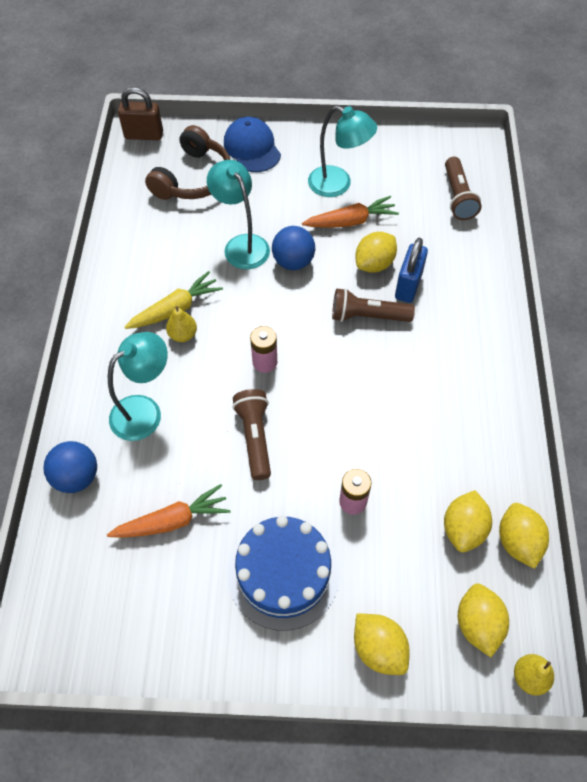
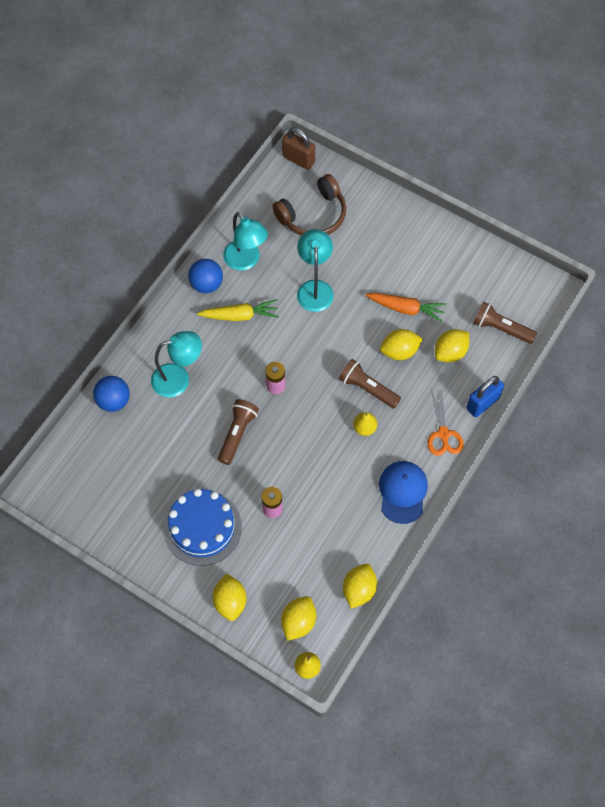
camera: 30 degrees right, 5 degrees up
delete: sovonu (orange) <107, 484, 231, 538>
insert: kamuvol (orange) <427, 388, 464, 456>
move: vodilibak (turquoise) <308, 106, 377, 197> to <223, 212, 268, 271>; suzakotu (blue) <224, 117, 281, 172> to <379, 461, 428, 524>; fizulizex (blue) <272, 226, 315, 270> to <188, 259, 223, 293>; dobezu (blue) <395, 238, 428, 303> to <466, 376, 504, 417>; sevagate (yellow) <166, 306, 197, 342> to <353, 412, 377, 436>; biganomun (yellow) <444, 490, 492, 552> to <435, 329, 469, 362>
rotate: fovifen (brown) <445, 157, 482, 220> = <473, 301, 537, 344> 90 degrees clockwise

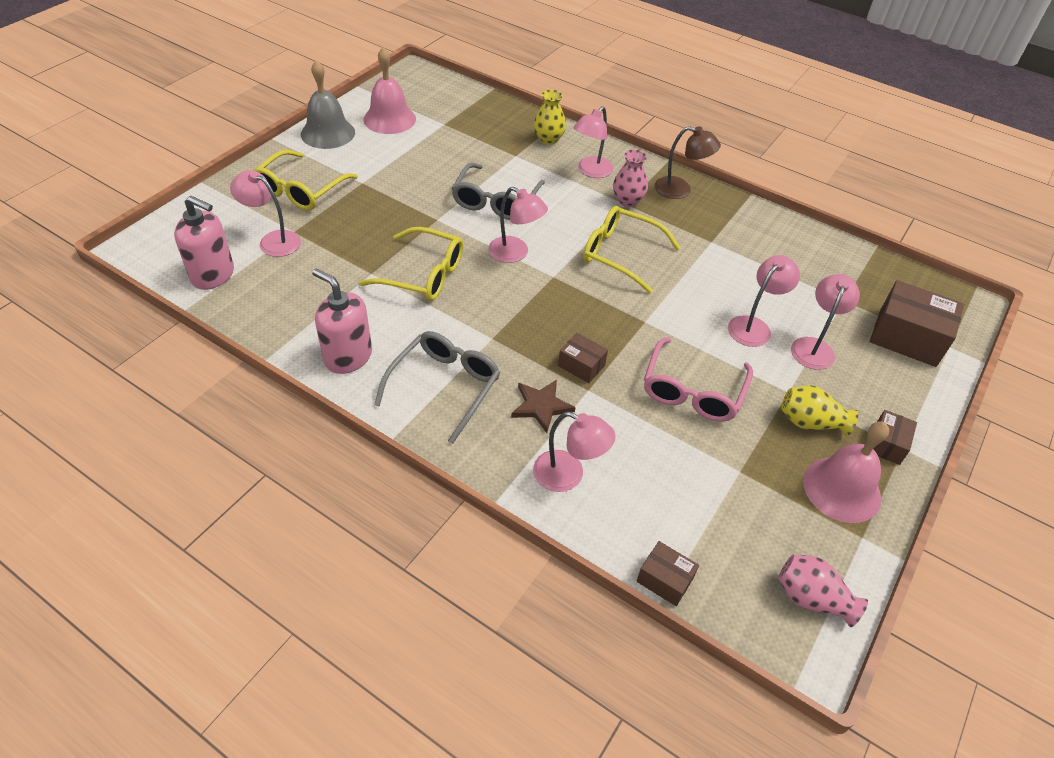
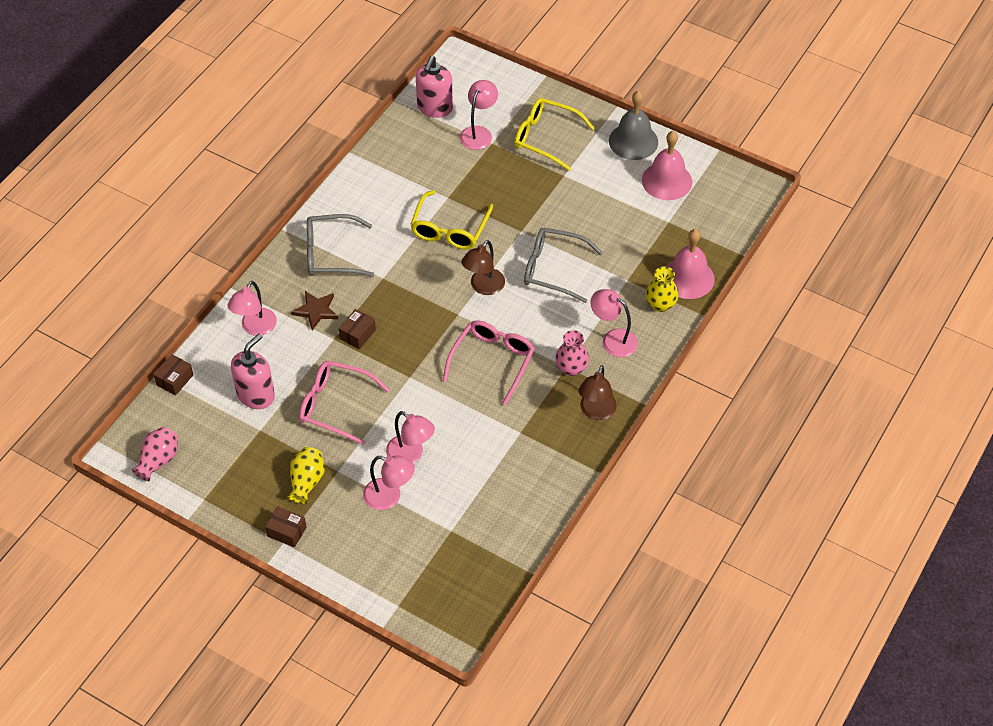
camera: 90 degrees right, 5 degrees up
delete: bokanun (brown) <870, 280, 964, 367>
move: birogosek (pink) <312, 269, 372, 374> to <231, 333, 275, 409>; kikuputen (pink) <803, 421, 889, 523> to <666, 229, 715, 299>
recolor: vodilibak (pink) <488, 187, 548, 263> to vodilibak (brown) <461, 240, 505, 295>; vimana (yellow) <583, 206, 681, 293> to vimana (pink) <443, 320, 535, 405>
rotate: vimana (grey) <374, 331, 500, 444> = <307, 214, 374, 277> 150 degrees clockwise

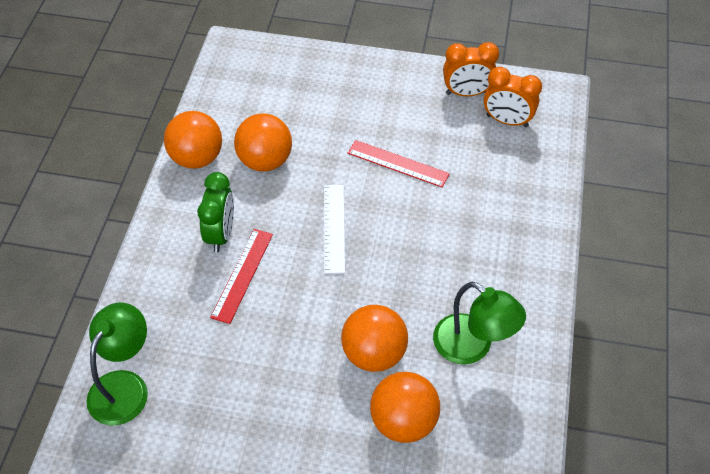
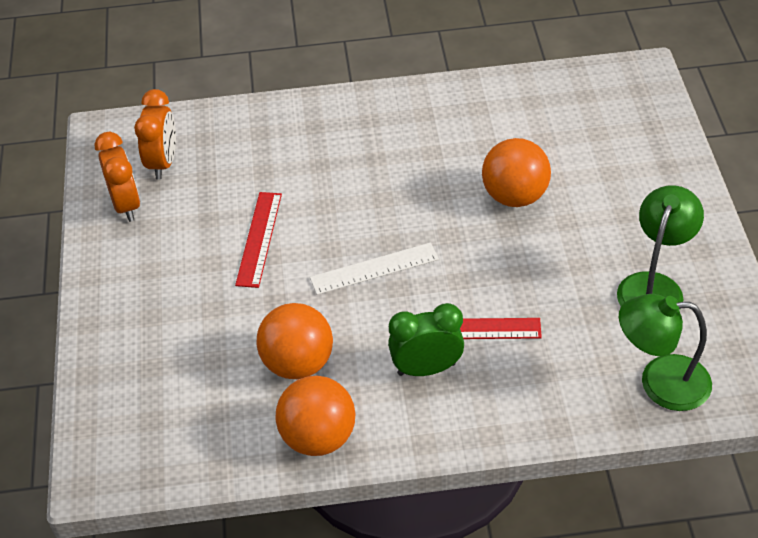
camera: 105 degrees left, 5 degrees down
delete: fizulizex (orange) <370, 372, 440, 443>
move: vodilibak (green) <433, 282, 526, 364> to <617, 185, 704, 311>

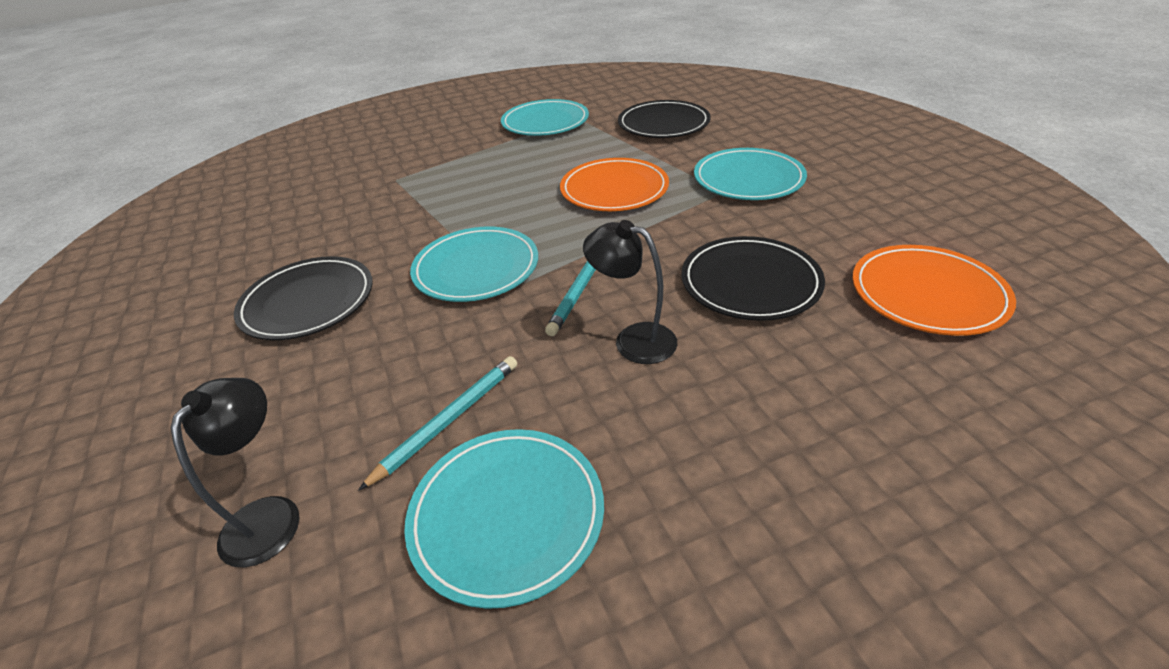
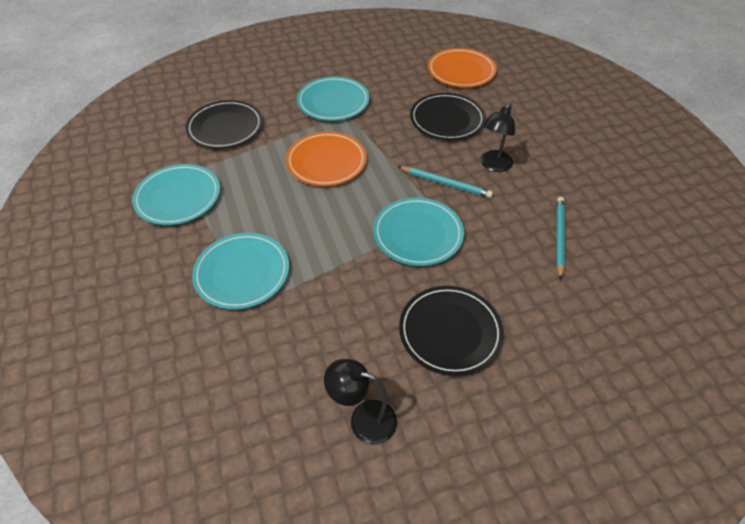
camera: 90 degrees left, 10 degrees up
move: vodilibak (black) <171, 378, 299, 567> to <324, 359, 397, 445>; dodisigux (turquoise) <404, 429, 604, 609> to <192, 233, 289, 310>
rotate: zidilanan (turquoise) <358, 356, 517, 491> = <556, 197, 565, 280> 60 degrees clockwise

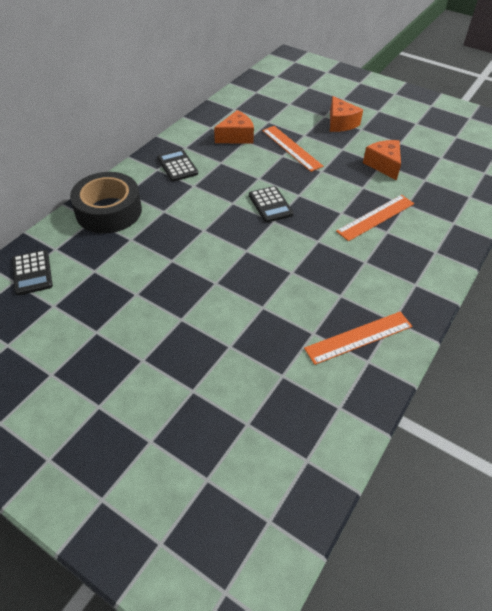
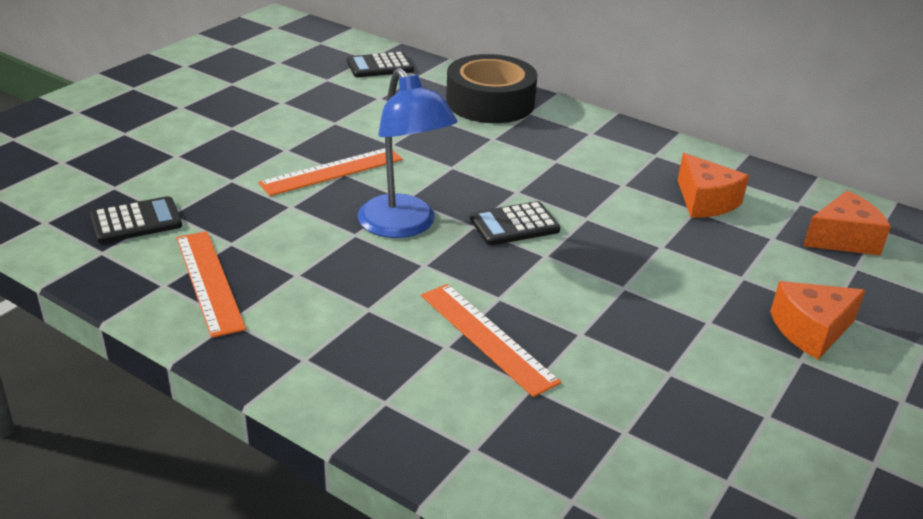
camera: 90 degrees right, 15 degrees down
insert: vodilibak (blue) <358, 68, 458, 238>
move: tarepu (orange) <262, 126, 323, 172> to <258, 148, 403, 196>; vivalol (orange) <363, 140, 401, 180> to <803, 190, 891, 256>; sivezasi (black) <157, 149, 198, 182> to <90, 196, 182, 243>

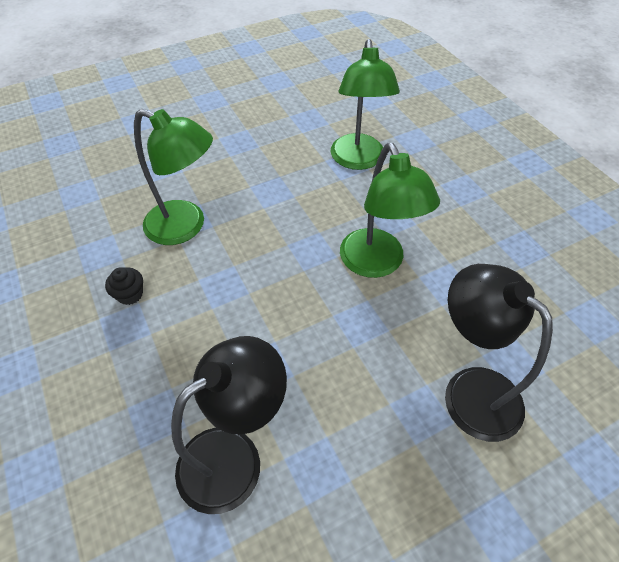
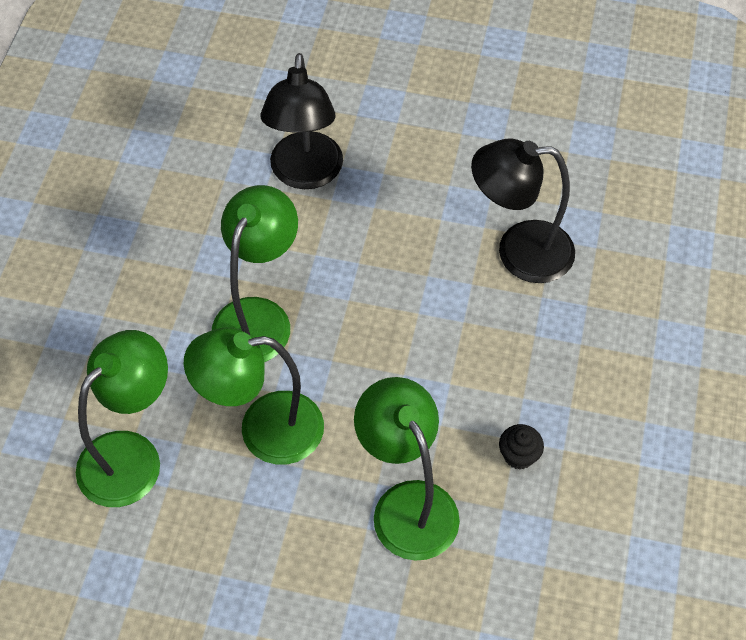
camera: 140 degrees left, 5 degrees up
insert: vodilibak (green) <183, 328, 324, 465>

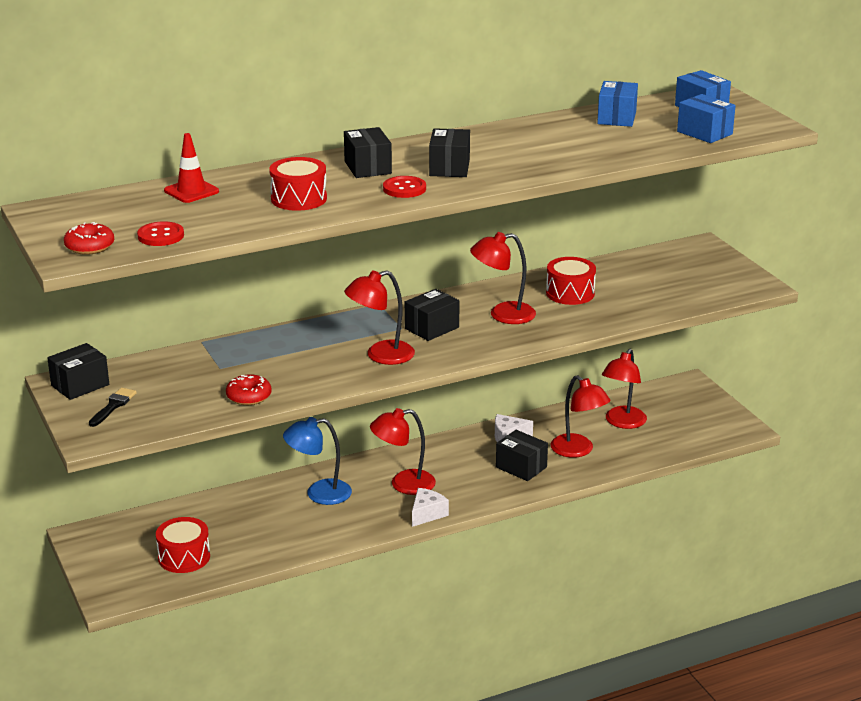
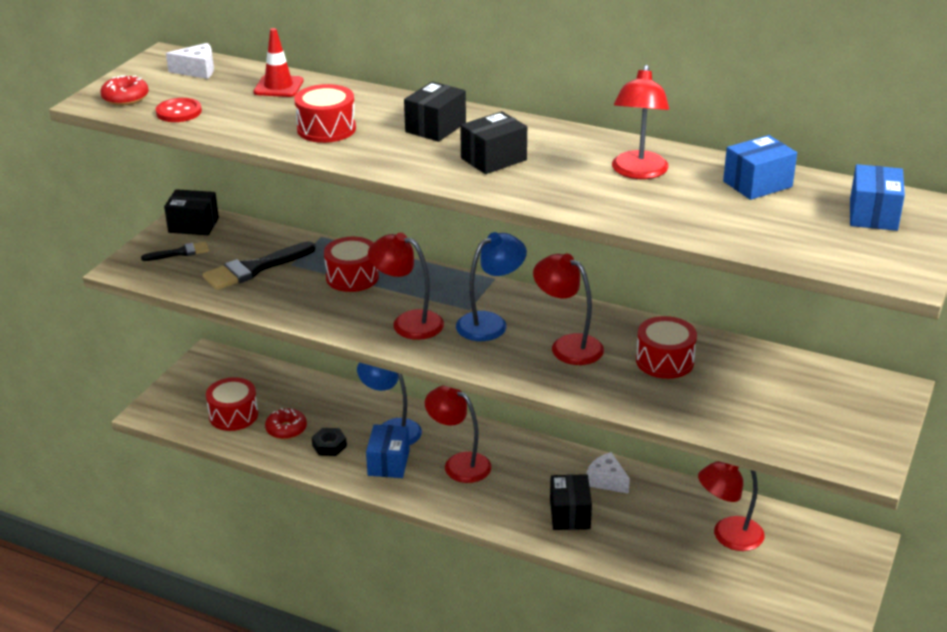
camera: 50 degrees right, 5 degrees up
delete: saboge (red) <383, 176, 426, 198>
insert: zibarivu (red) <324, 237, 379, 292>; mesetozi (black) <203, 241, 316, 290>; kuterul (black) <312, 428, 347, 456>
move: bokanun (blue) <677, 94, 736, 143> to <366, 424, 410, 478>; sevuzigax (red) <226, 374, 272, 405> to <265, 408, 307, 439>; vodilibak (red) <550, 375, 610, 458> to <612, 65, 669, 179>; vivalol (white) <412, 488, 449, 527> to <166, 43, 214, 79>
replace: bokanun (black) <405, 289, 459, 341> to vodilibak (blue) <456, 232, 527, 341>

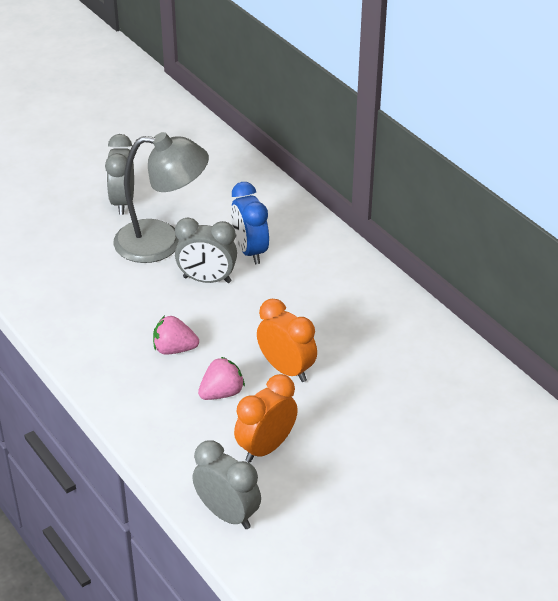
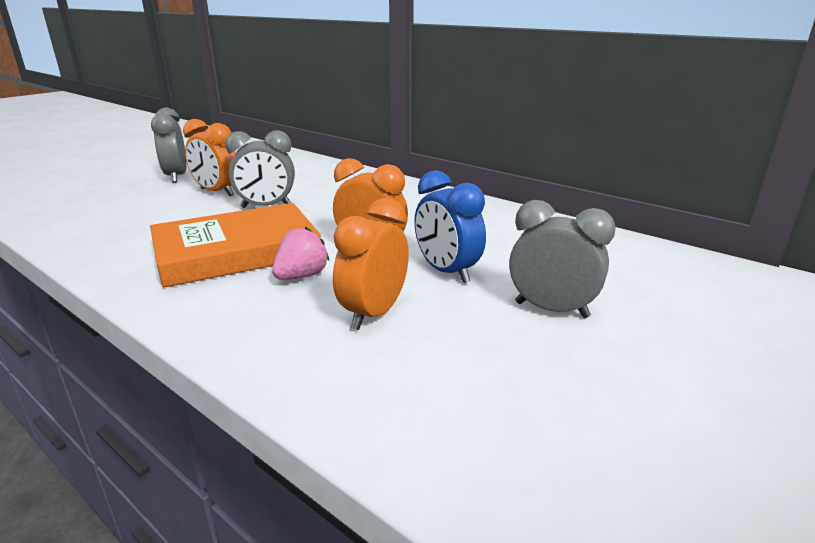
camera: 15 degrees left, 15 degrees down
move: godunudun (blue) <231, 182, 269, 264> to <414, 170, 486, 283>; godunudun (grey) <192, 440, 261, 529> to <509, 200, 615, 318>
replace: vodilibak (grey) <114, 132, 209, 263> to godunudun (orange) <183, 119, 236, 196>; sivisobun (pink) <153, 316, 199, 355> to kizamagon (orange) <150, 203, 321, 288>

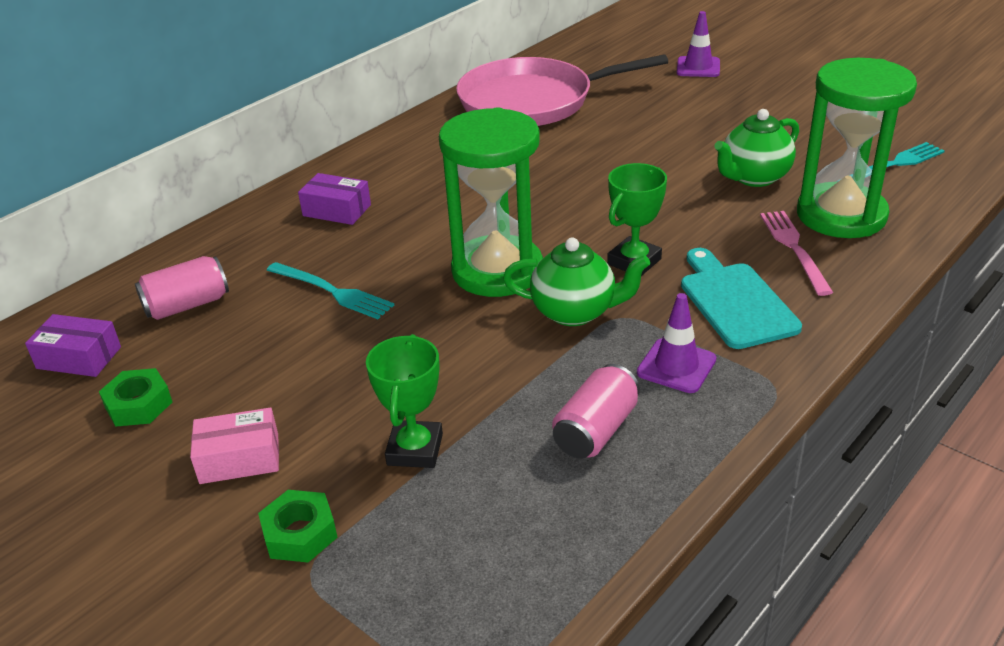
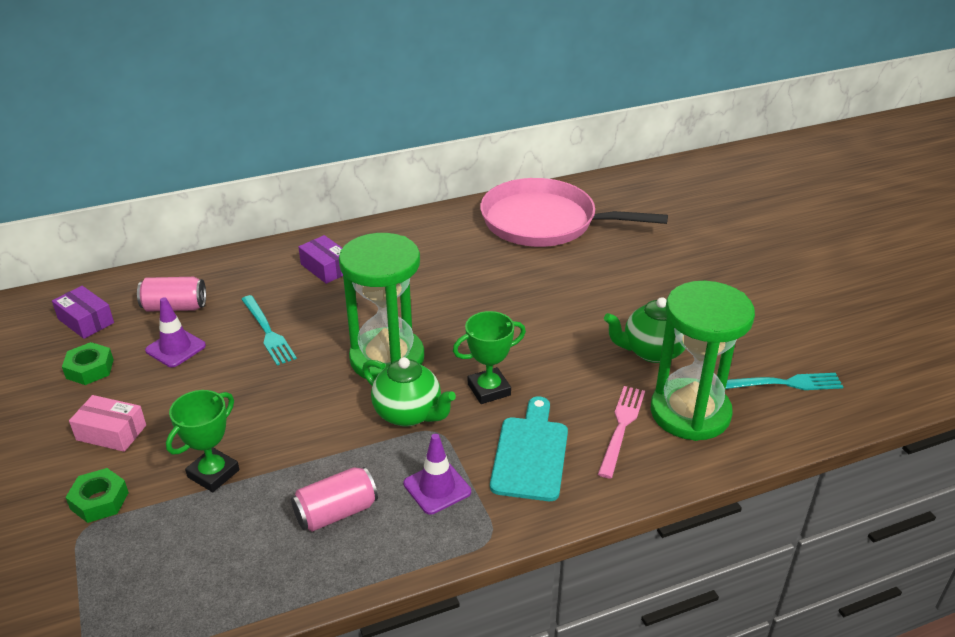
camera: 25 degrees right, 0 degrees up
move: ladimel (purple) <677, 11, 720, 77> to <145, 297, 206, 368>

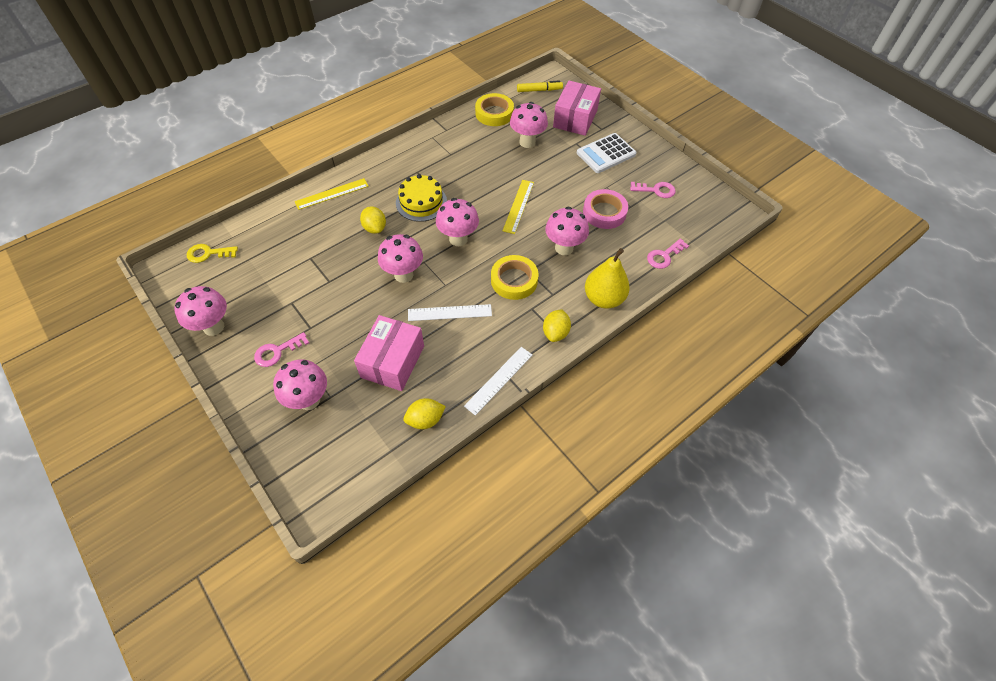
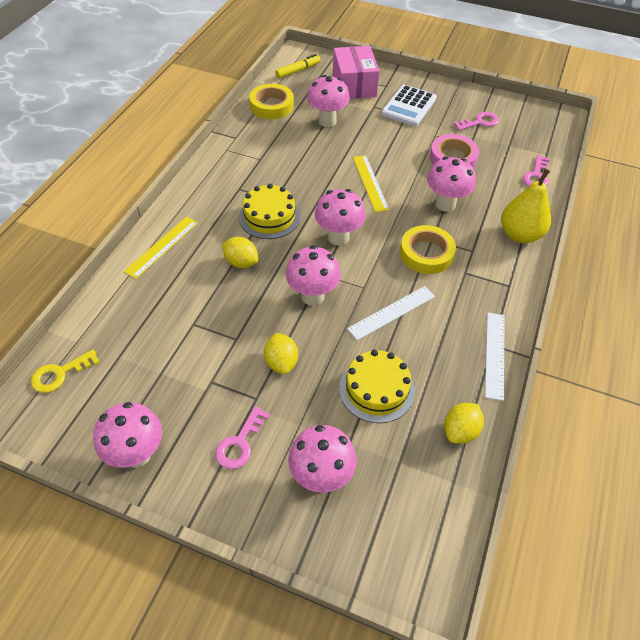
camera: 30 degrees left, 5 degrees down
move: biganomun (yellow) <543, 309, 571, 342> to <264, 333, 298, 374>
replace: bokanun (pink) <354, 315, 424, 391> to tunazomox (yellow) <339, 350, 415, 423>

